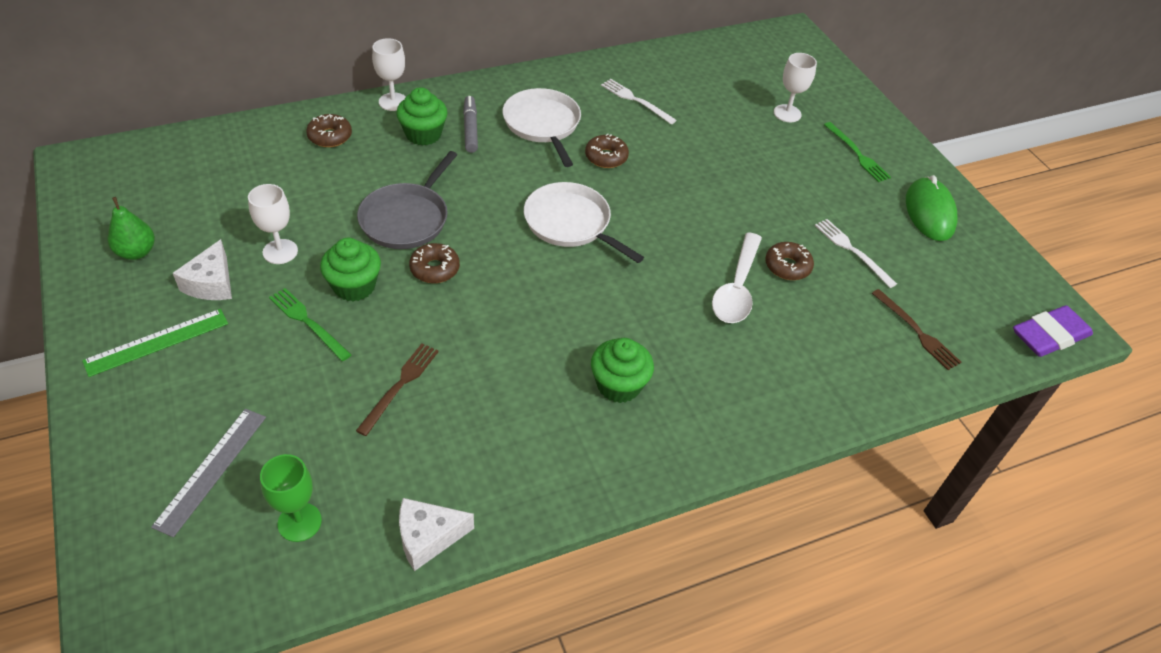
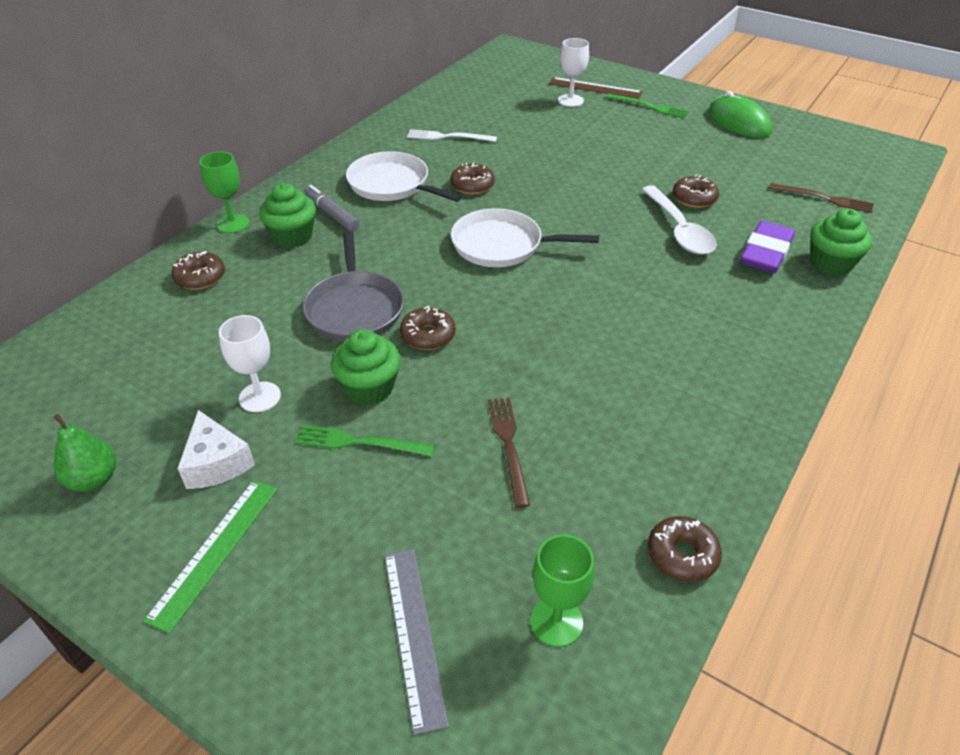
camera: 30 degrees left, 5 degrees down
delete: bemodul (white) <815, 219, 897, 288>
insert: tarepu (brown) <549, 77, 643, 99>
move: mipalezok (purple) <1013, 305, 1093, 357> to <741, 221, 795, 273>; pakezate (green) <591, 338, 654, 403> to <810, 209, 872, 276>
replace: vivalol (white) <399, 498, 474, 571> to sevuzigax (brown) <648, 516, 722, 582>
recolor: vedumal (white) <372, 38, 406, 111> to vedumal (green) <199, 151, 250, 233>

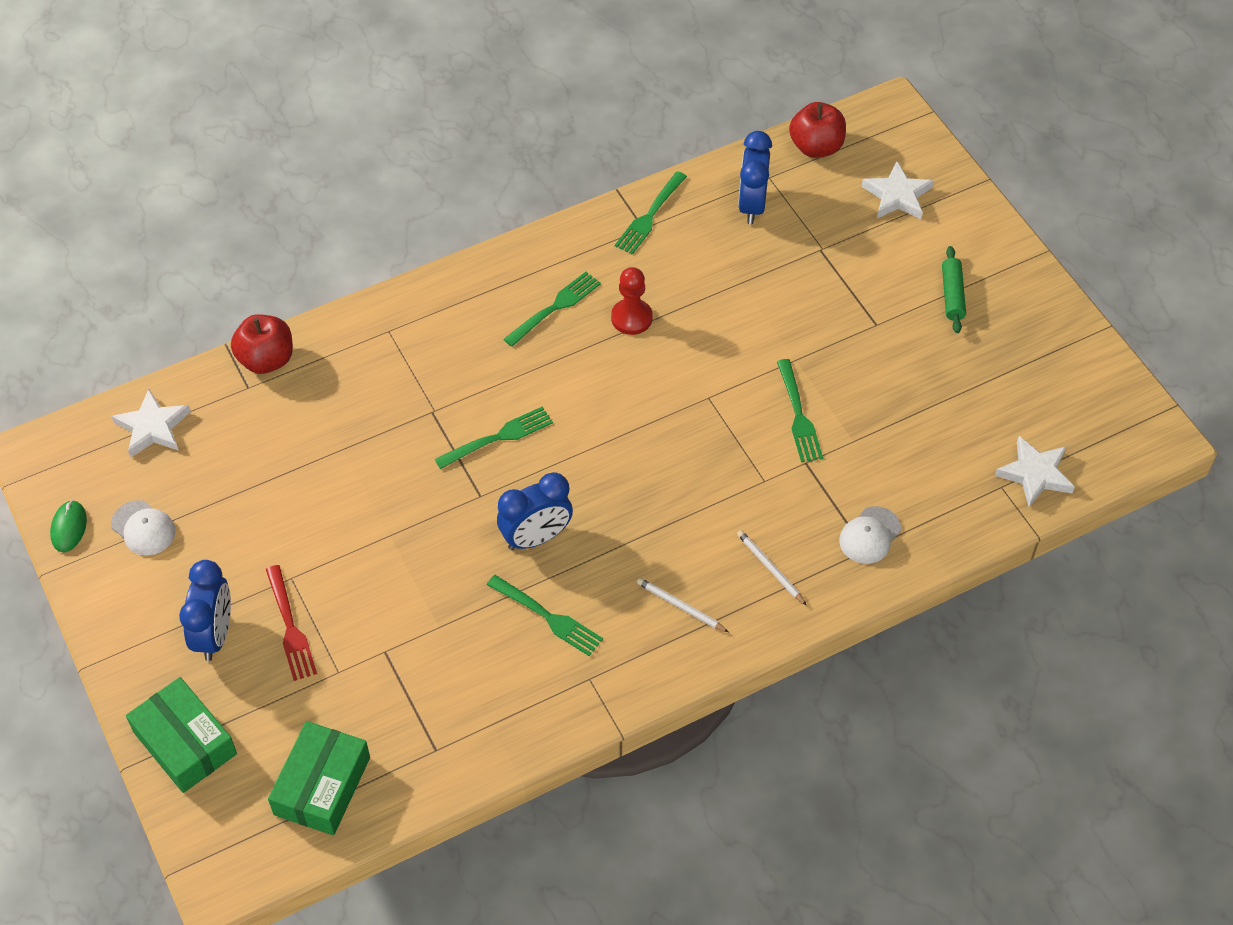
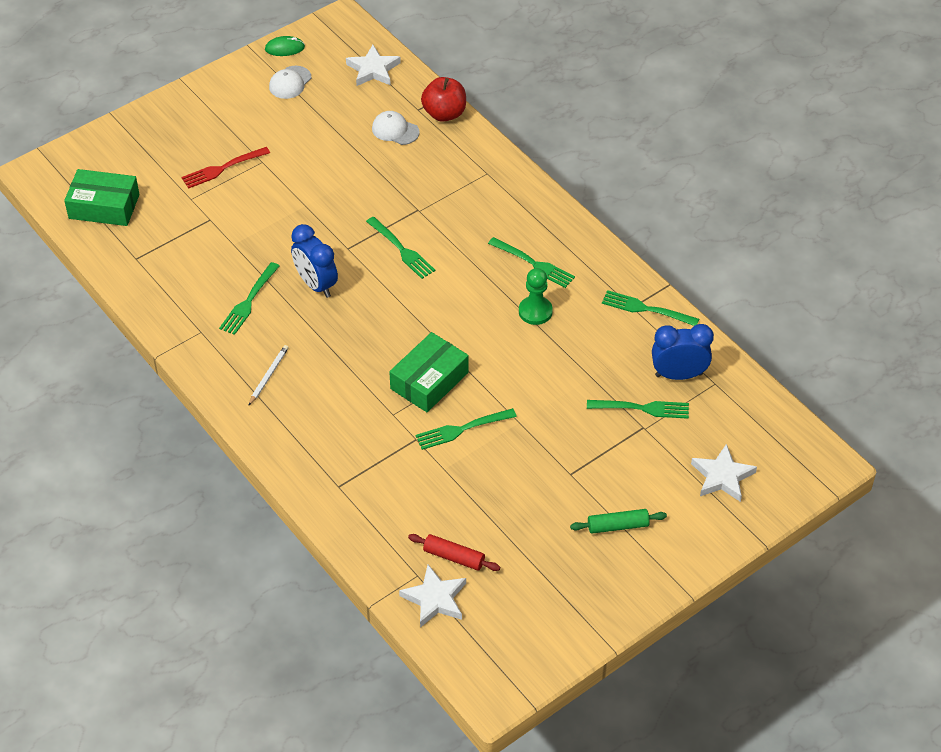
camera: 80 degrees right, 5 degrees down
delete: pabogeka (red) <789, 102, 846, 158>; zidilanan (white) <737, 530, 807, 606>; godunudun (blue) <179, 560, 231, 661>
insert: bemodul (green) <587, 400, 689, 419>; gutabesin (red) <408, 534, 500, 571>
move: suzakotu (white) <839, 506, 901, 564> to <372, 111, 420, 145>; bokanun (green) <126, 677, 237, 793> to <389, 332, 469, 412>
recolor: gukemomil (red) <611, 267, 652, 335> to gukemomil (green) <519, 268, 553, 325>

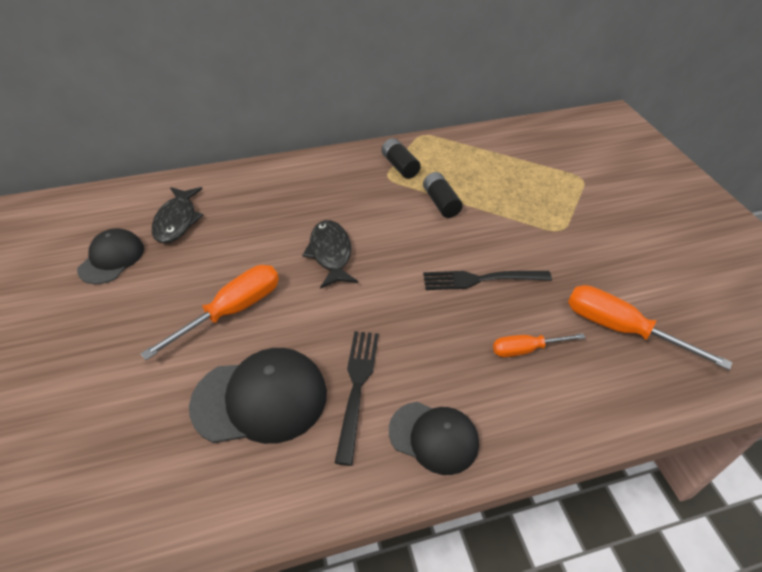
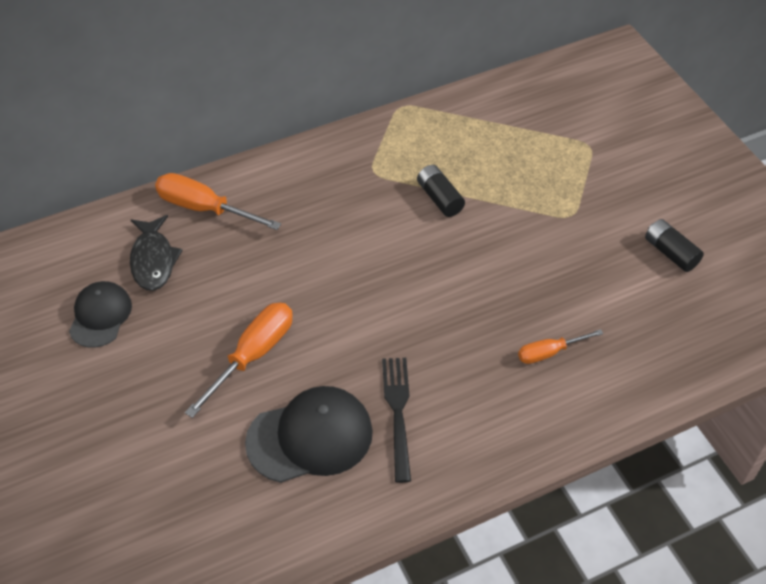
camera: 10 degrees left, 5 degrees up
delete: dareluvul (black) <302, 220, 358, 289>; bemodul (black) <423, 271, 552, 290>; suzakotu (black) <389, 402, 479, 475>
move: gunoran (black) <381, 138, 421, 179> to <645, 219, 704, 272>; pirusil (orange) <568, 285, 732, 370> to <155, 173, 281, 230>

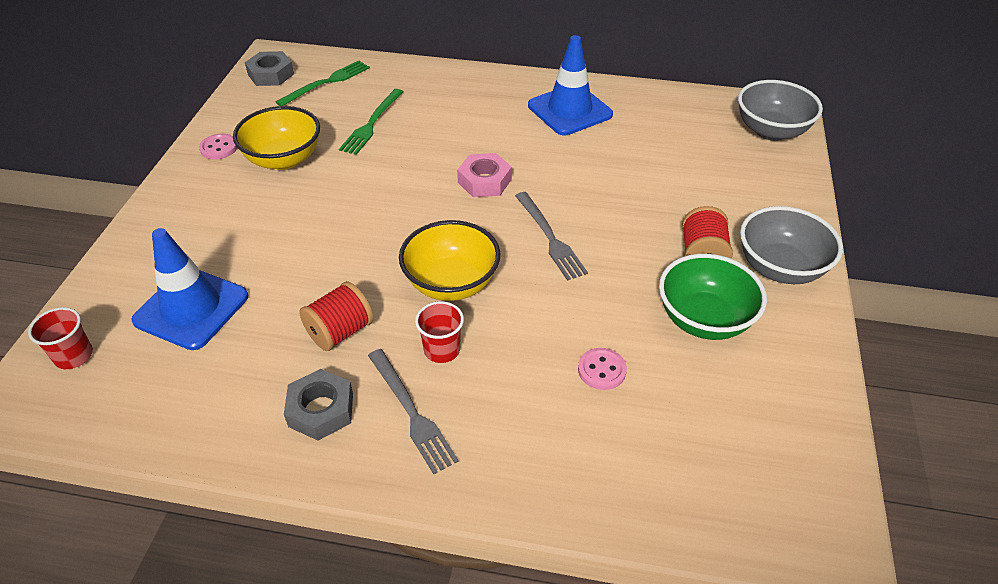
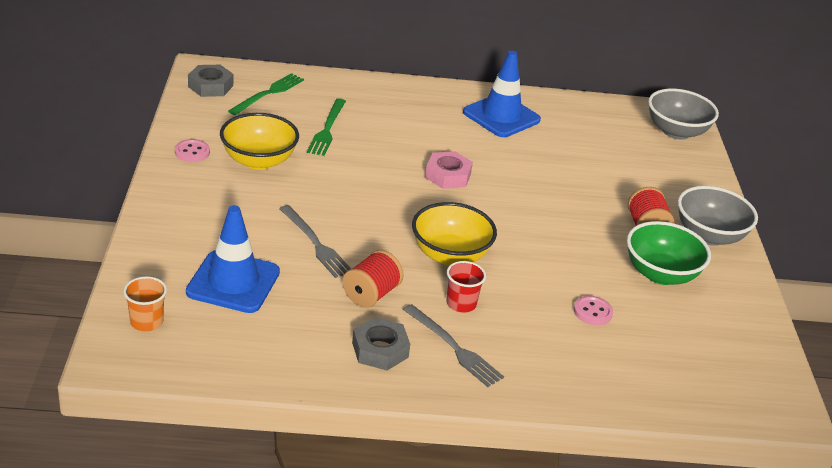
camera: 15 degrees left, 10 degrees down
move: bemodul (grey) <515, 192, 588, 281> to <280, 205, 351, 278>
recolor: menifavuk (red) <28, 307, 93, 369> to menifavuk (orange) <123, 276, 167, 331>

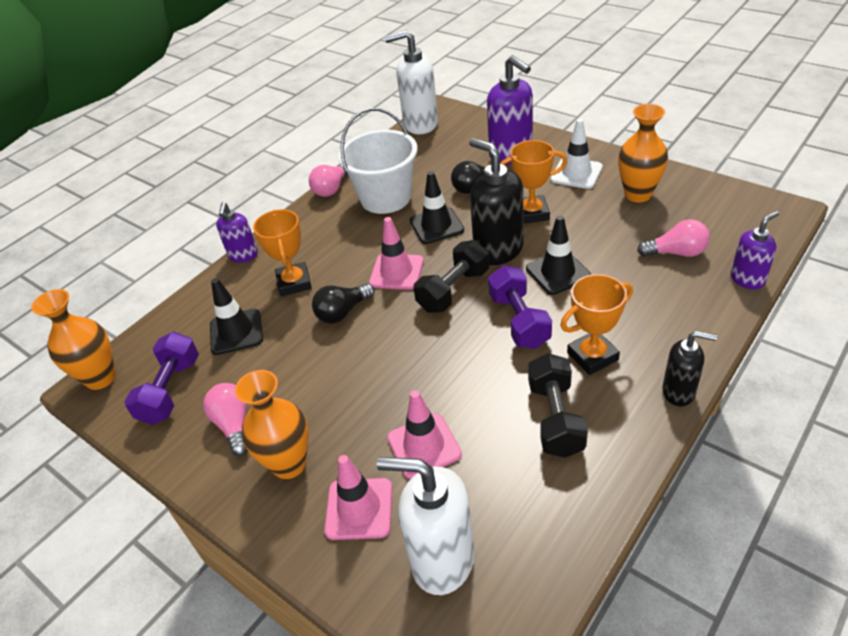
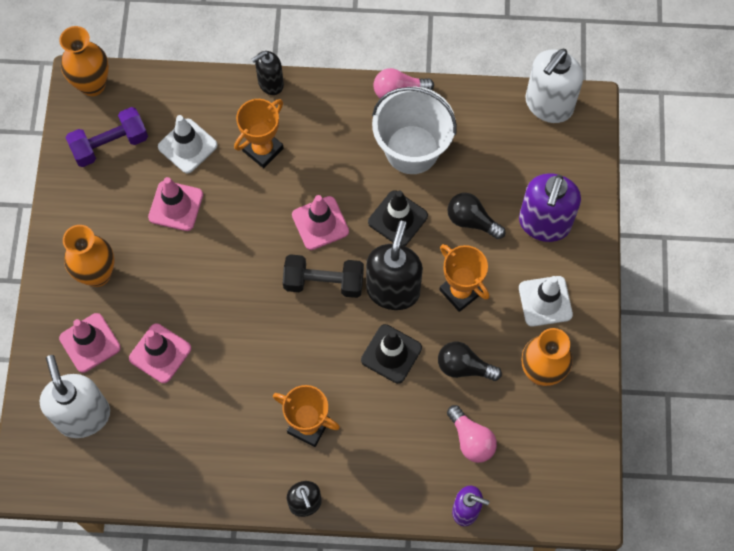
camera: 50 degrees right, 25 degrees up
delete: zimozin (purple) <488, 266, 552, 349>; zimozin (black) <528, 353, 588, 458>; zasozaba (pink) <203, 383, 248, 456>
insert: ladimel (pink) <148, 177, 203, 231>
move: zasozaba (black) <312, 283, 375, 323> to <438, 342, 502, 381>
recolor: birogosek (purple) <216, 202, 258, 263> to birogosek (black) <252, 51, 284, 95>; ladimel (black) <210, 278, 263, 355> to ladimel (white) <158, 115, 218, 174>
rotate: birogosek (white) <385, 30, 438, 134> = <525, 48, 583, 123> 105 degrees counterclockwise

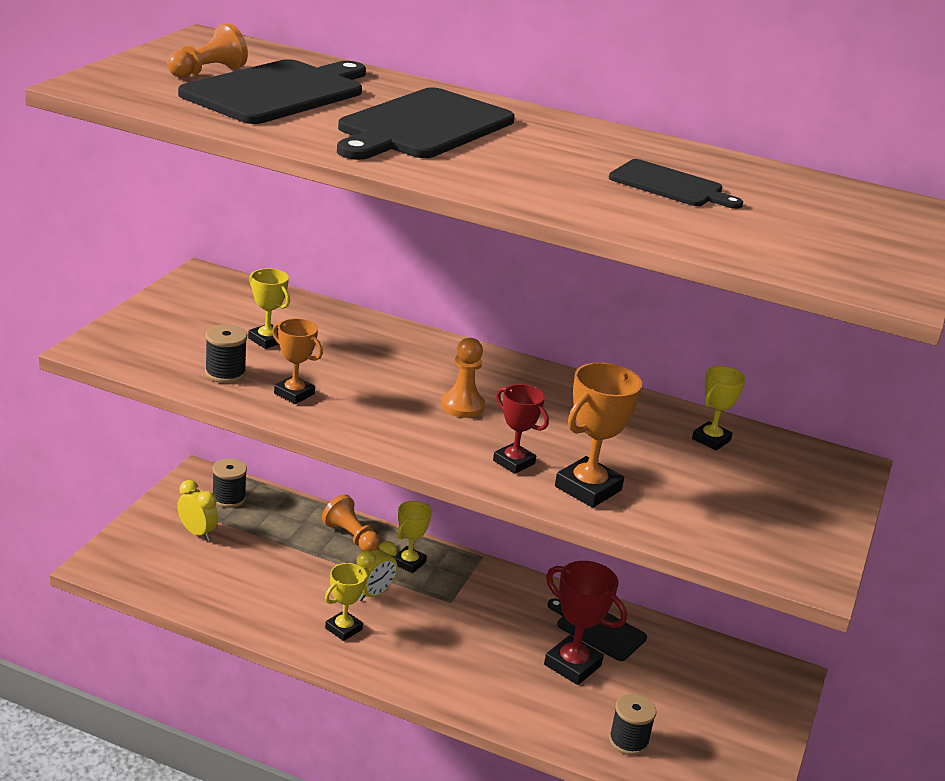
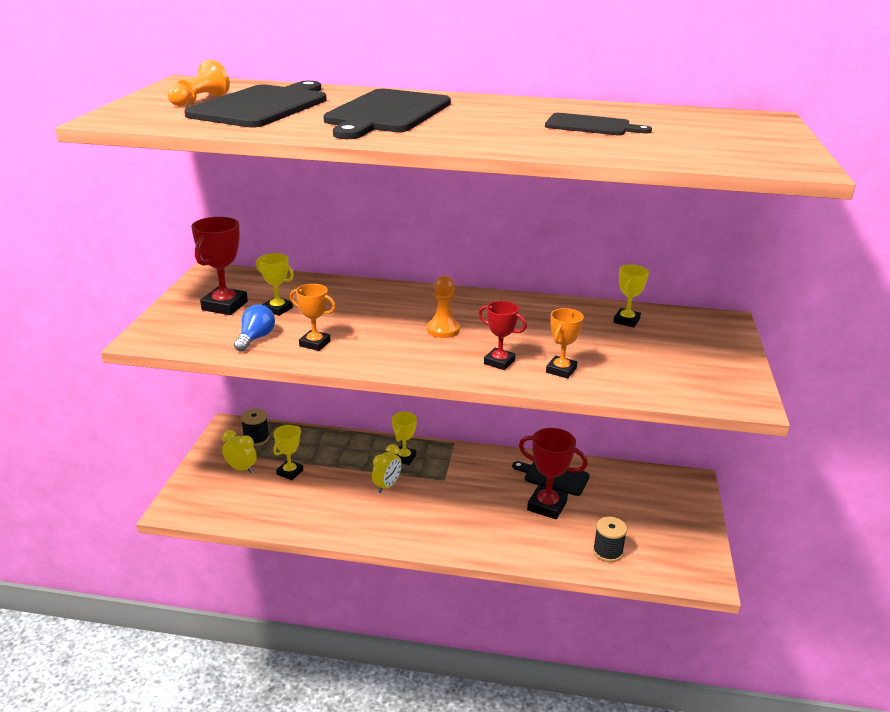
camera: 10 degrees left, 0 degrees up
delete: gukemomil (orange) <322, 494, 381, 551>
insert: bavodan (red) <191, 217, 248, 315>
move: bavodan (yellow) <325, 563, 369, 641> to <273, 425, 303, 480>
replace: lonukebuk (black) <205, 324, 247, 383> to zasozaba (blue) <234, 304, 275, 352>
resize: bavodan (orange) <555, 362, 642, 508> = <546, 308, 584, 379> x0.64

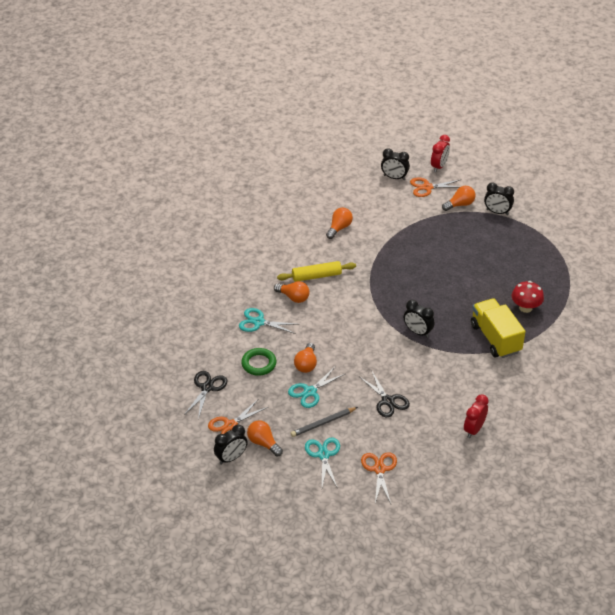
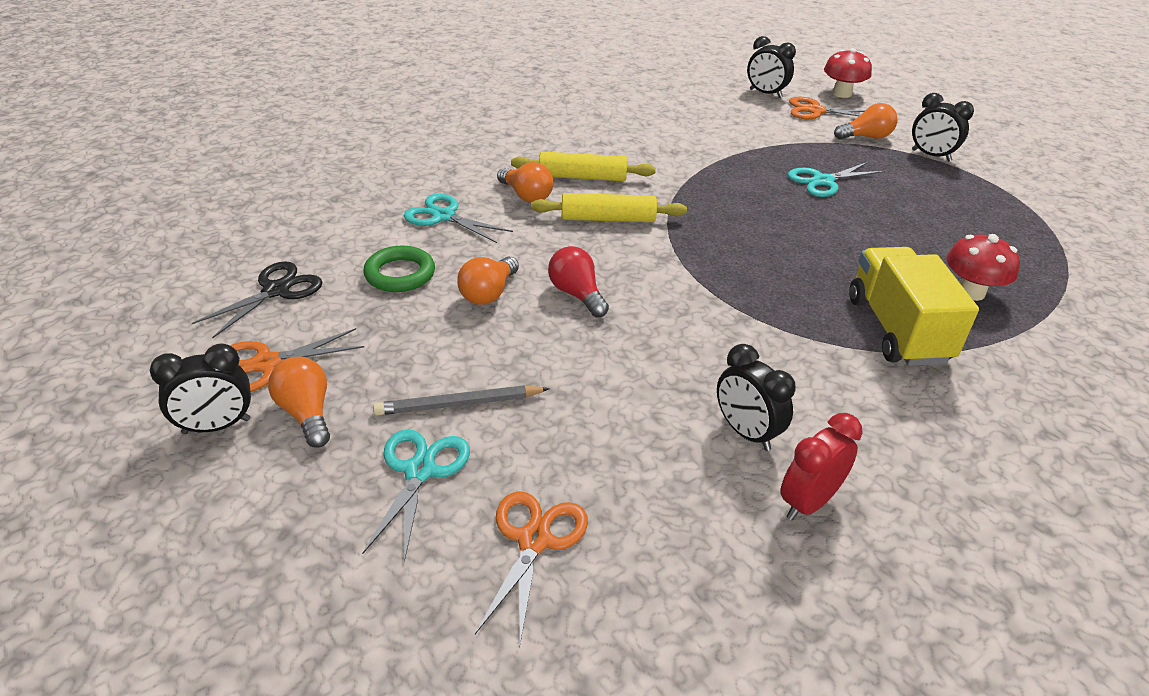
camera: 15 degrees right, 5 degrees down
delete: zasozaba (orange) <326, 208, 353, 239>; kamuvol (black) <360, 370, 410, 417>
insert: gutabesin (yellow) <531, 193, 687, 222>; zasozaba (red) <548, 246, 609, 317>
move: godunudun (black) <404, 300, 435, 338> to <717, 344, 795, 451>; kamuvol (turquoise) <288, 366, 345, 408> to <788, 162, 885, 197>
replace: godunudun (red) <431, 135, 450, 172> to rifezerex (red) <824, 48, 872, 98>

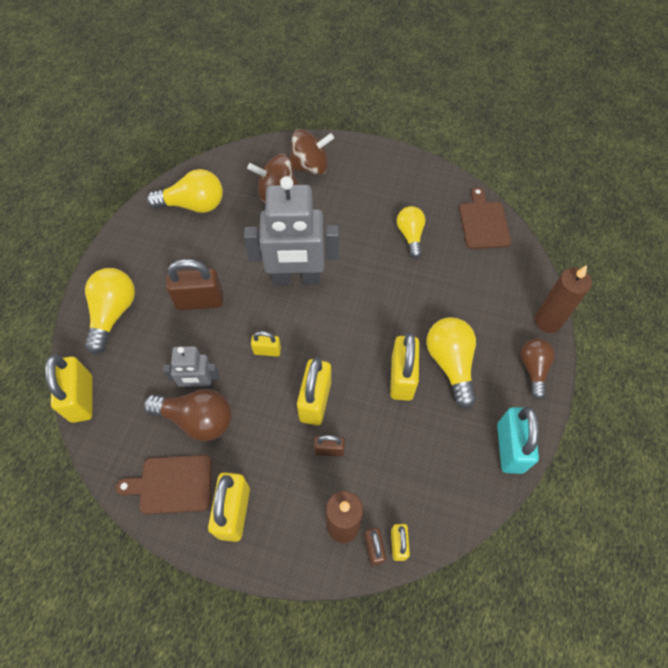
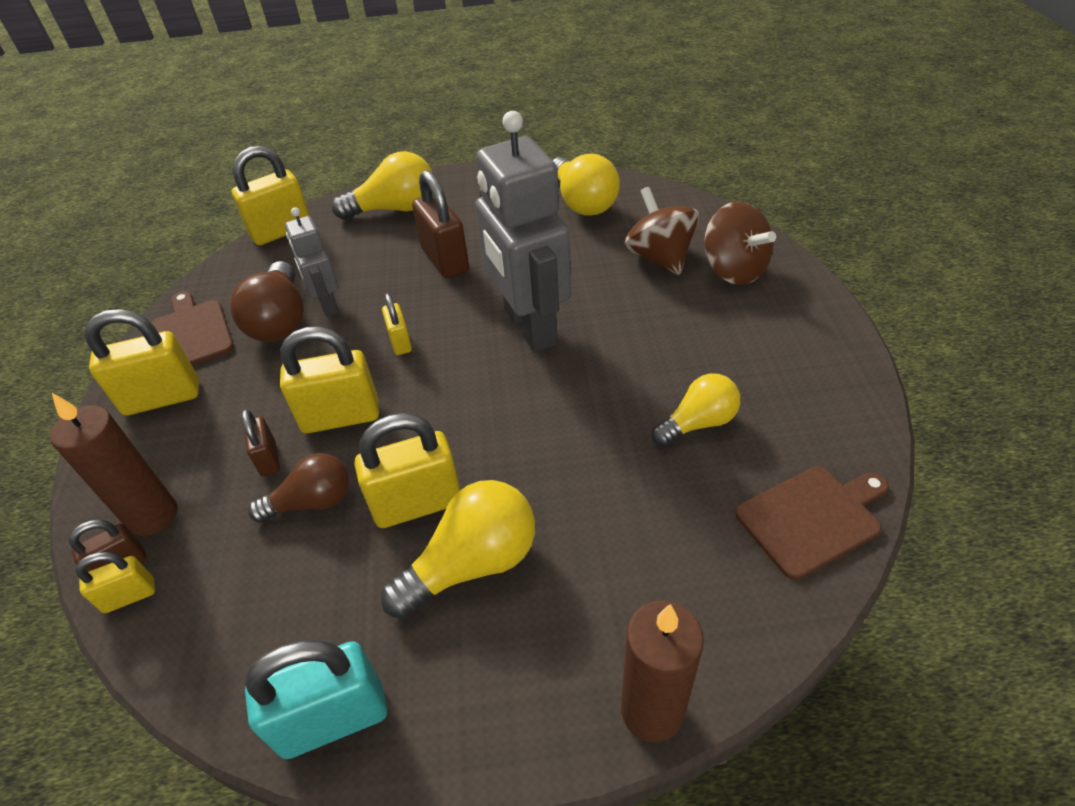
camera: 70 degrees right, 15 degrees down
move: zasozaba (brown) <521, 338, 555, 400> to <248, 453, 349, 523>

